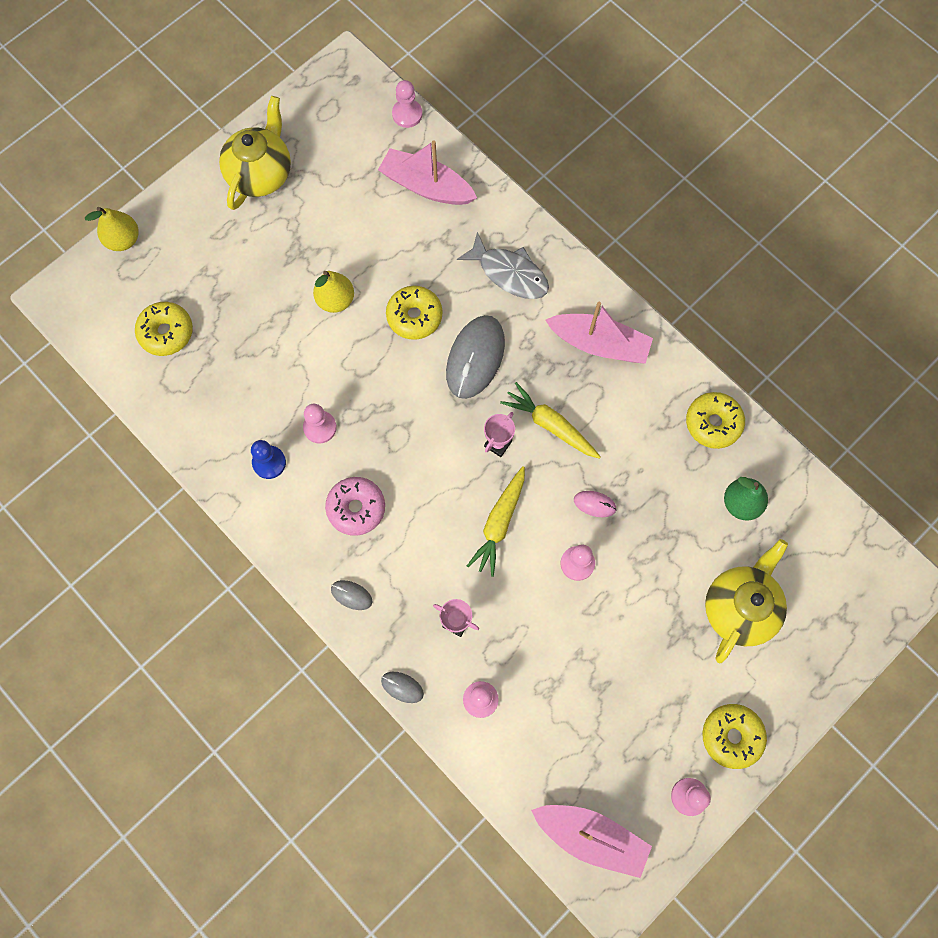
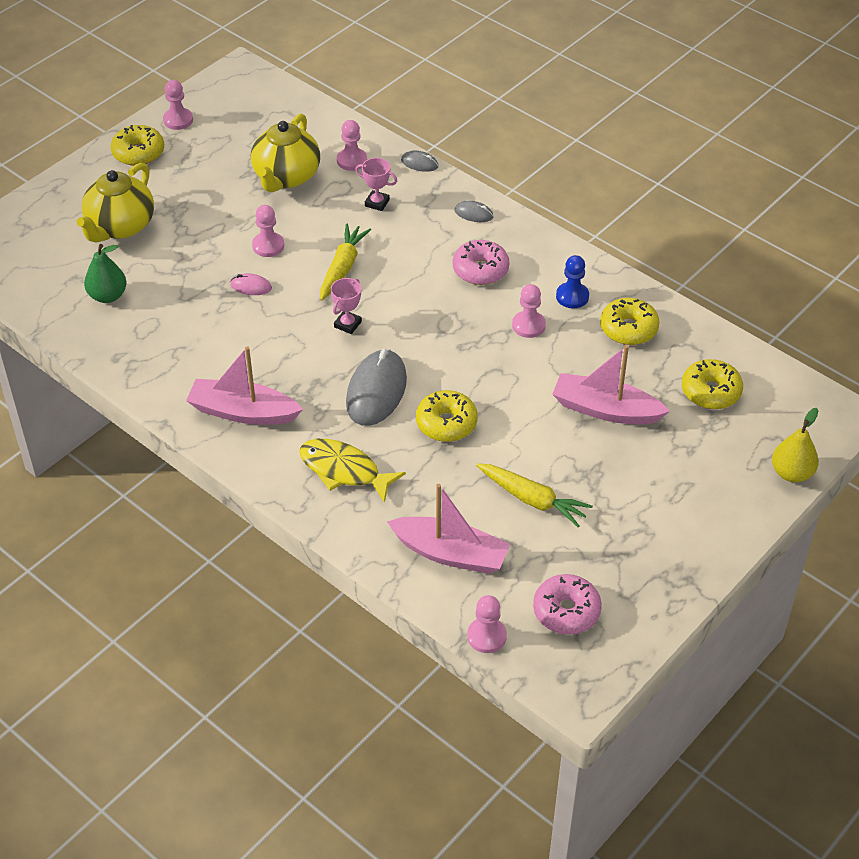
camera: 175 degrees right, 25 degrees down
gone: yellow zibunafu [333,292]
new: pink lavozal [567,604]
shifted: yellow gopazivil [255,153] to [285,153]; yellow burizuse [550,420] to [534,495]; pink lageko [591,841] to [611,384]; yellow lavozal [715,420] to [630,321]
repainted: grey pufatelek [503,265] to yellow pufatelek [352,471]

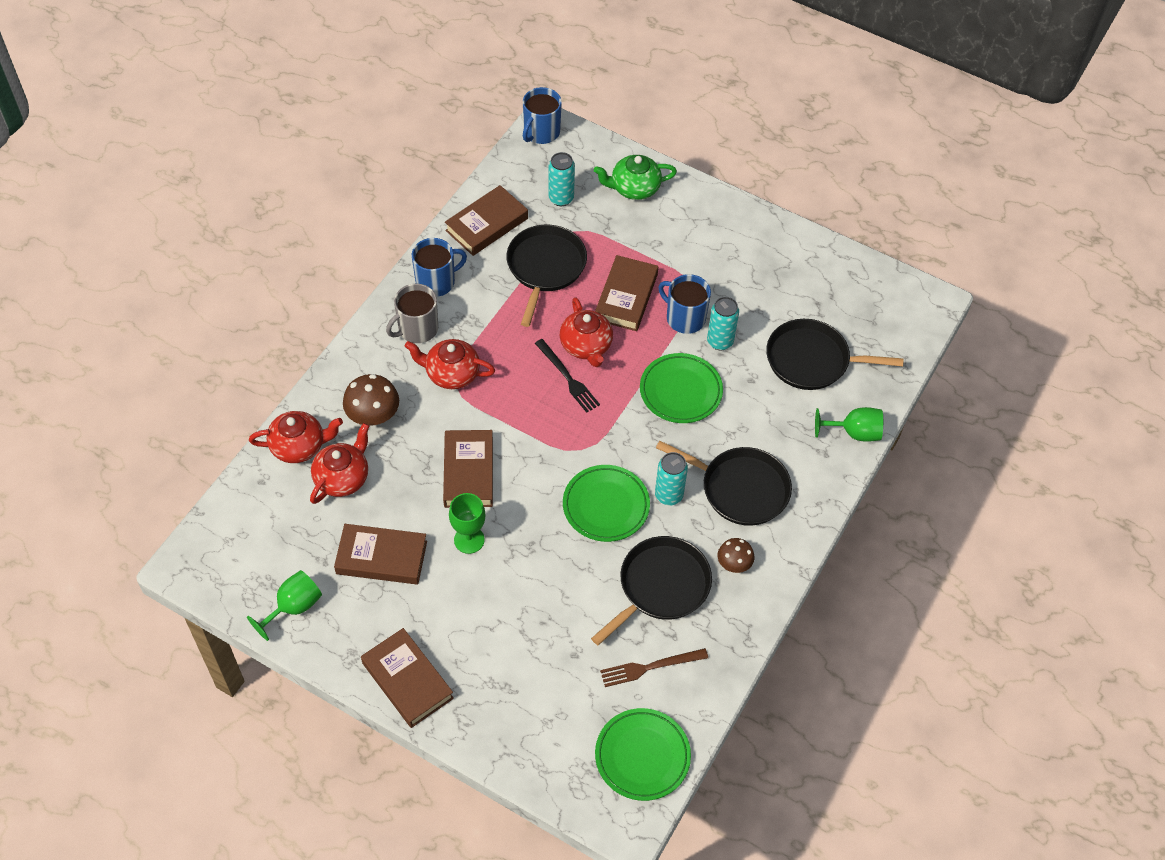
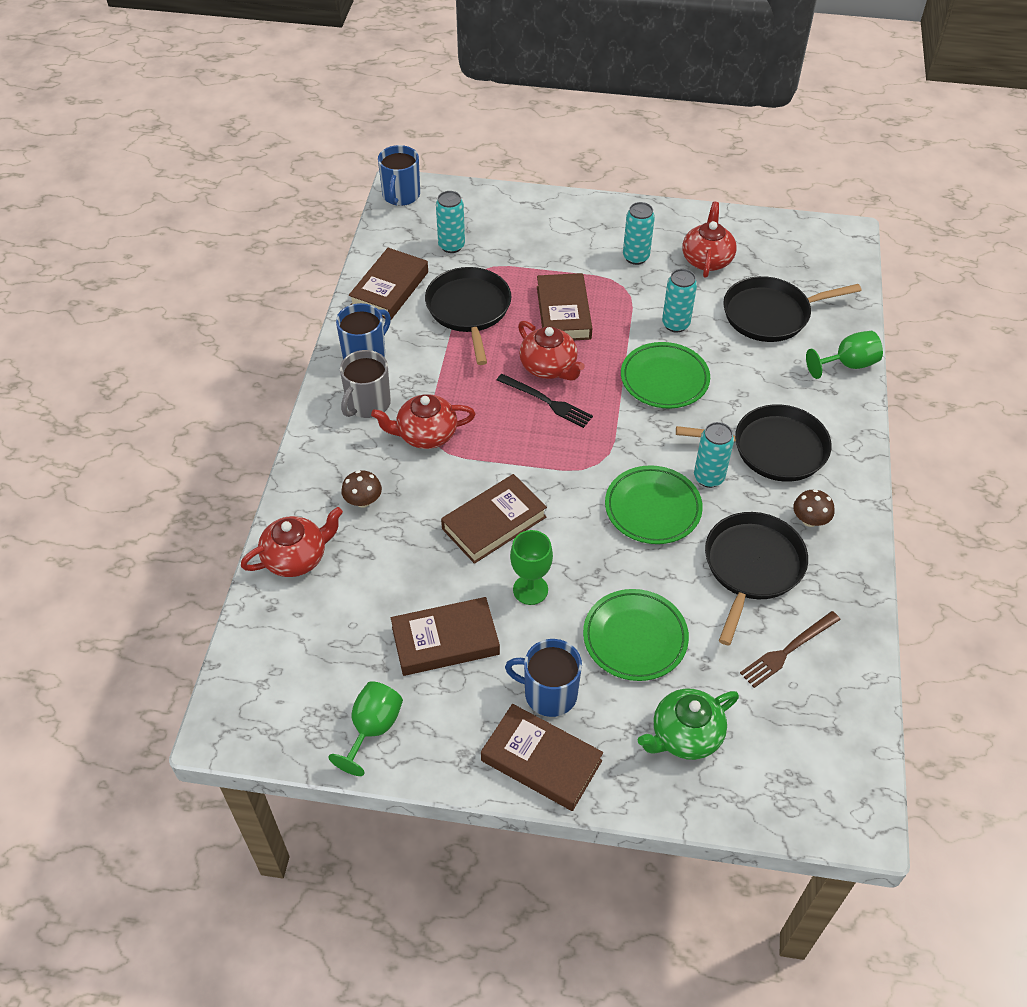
camera: 20 degrees left, 5 degrees down
new: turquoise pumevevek [639,233]
shifted: red gopazivil [339,463] to [709,240]; green gopazivil [635,177] to [688,724]; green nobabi [643,754] to [636,635]; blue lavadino [685,304] to [543,678]
rotated: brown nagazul [468,469] = [494,519] 75 degrees clockwise
scaled: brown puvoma [371,400] = [361,489] x0.63

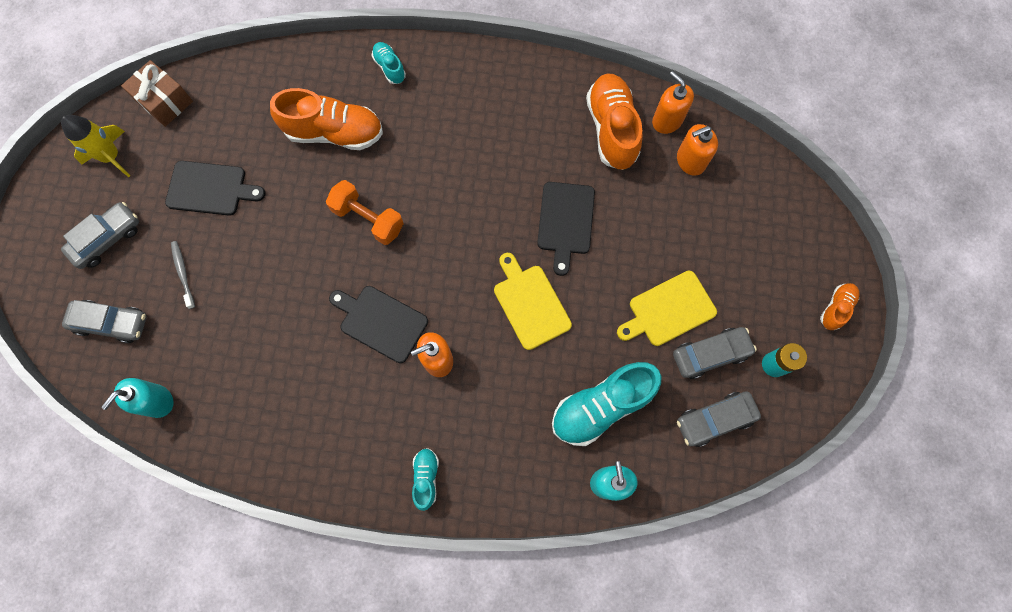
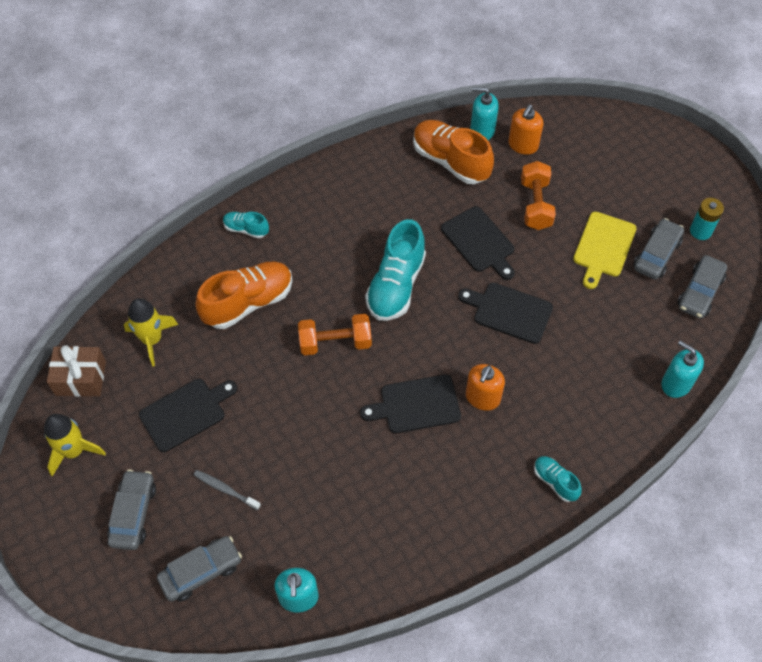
camera: 40 degrees left, 15 degrees down
gone: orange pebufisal [840,306]
new: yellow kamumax [151,332]; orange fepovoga [538,195]
shifted: turquoise pebufisal [607,404] to [395,270]
repainted: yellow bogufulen [533,301] to black bogufulen [505,313]; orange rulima [673,102] to turquoise rulima [484,113]

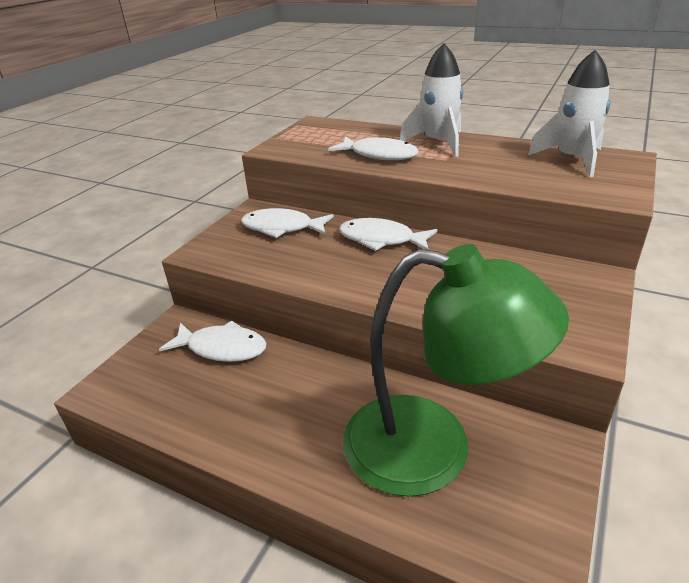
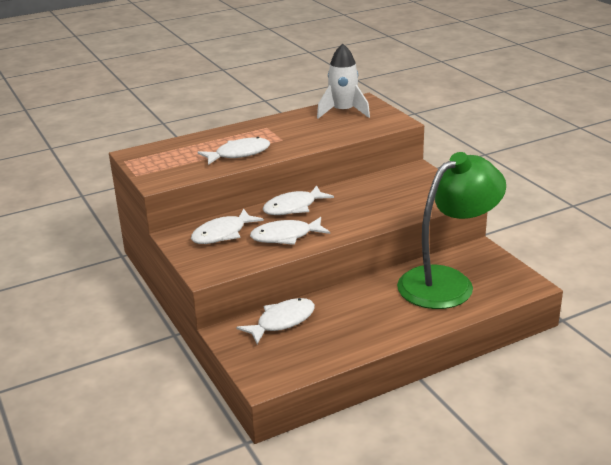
camera: 55 degrees left, 5 degrees down
gone: white kamumax [431,100]
new: white pufatelek [290,231]

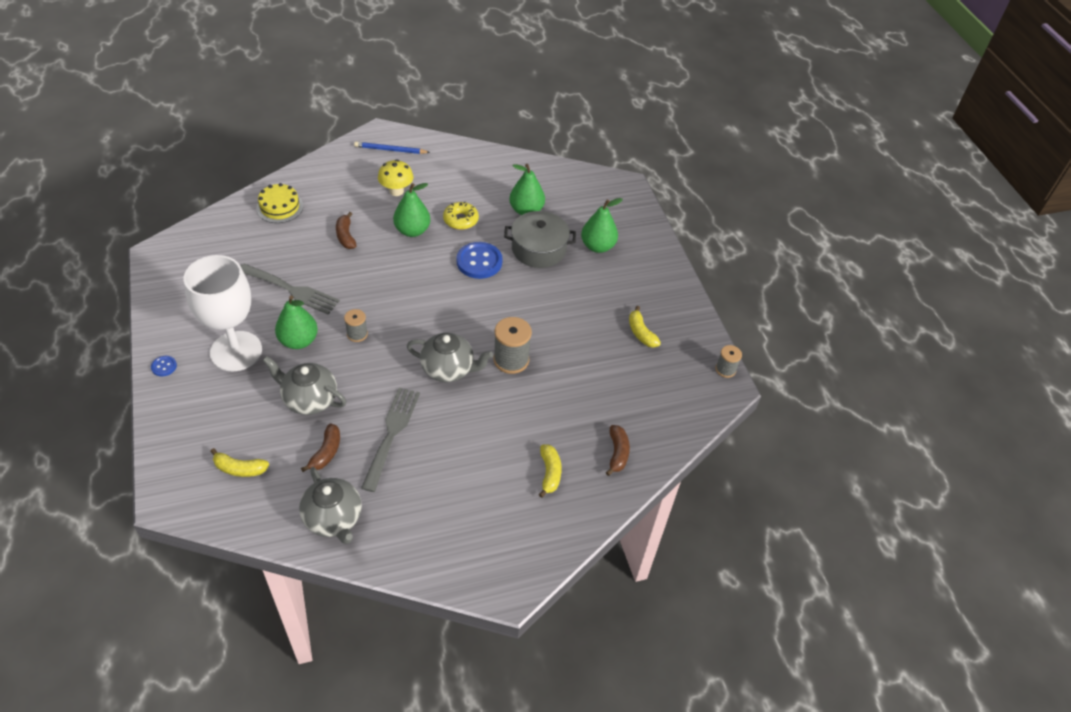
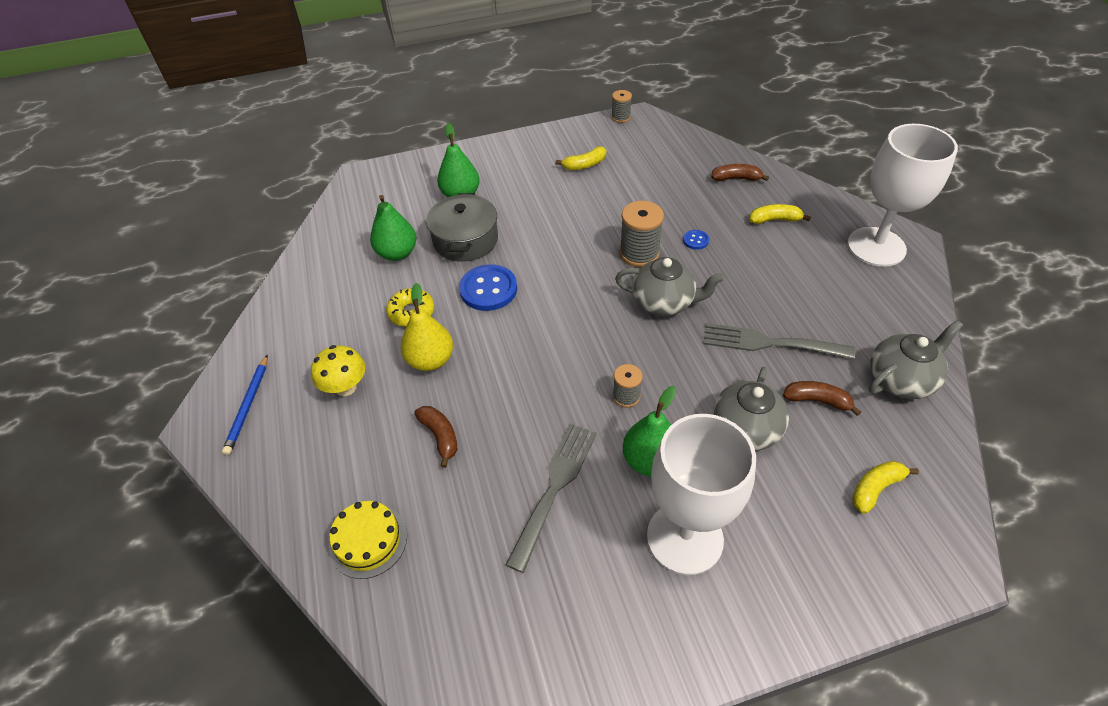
camera: 85 degrees left, 0 degrees up
new: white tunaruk [903,195]
shifted: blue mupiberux [164,366] to [696,240]
repainted: green zibunafu [411,210] to yellow zibunafu [427,327]
rotated: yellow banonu [239,462] = [885,487] 135 degrees counterclockwise; brown banonu [346,230] = [435,437] 105 degrees counterclockwise; grey gopazivil [450,357] = [669,286] 90 degrees clockwise

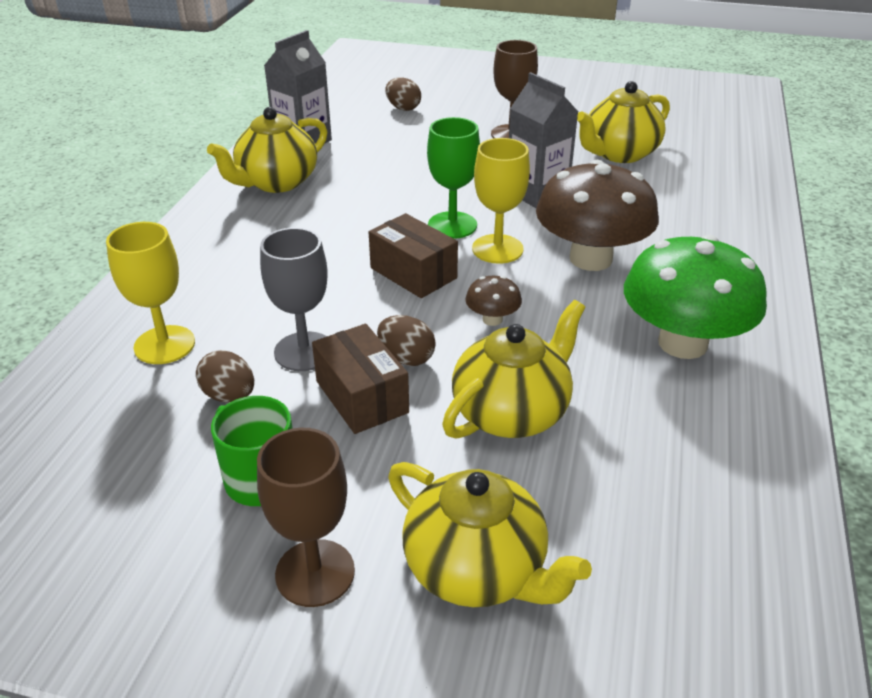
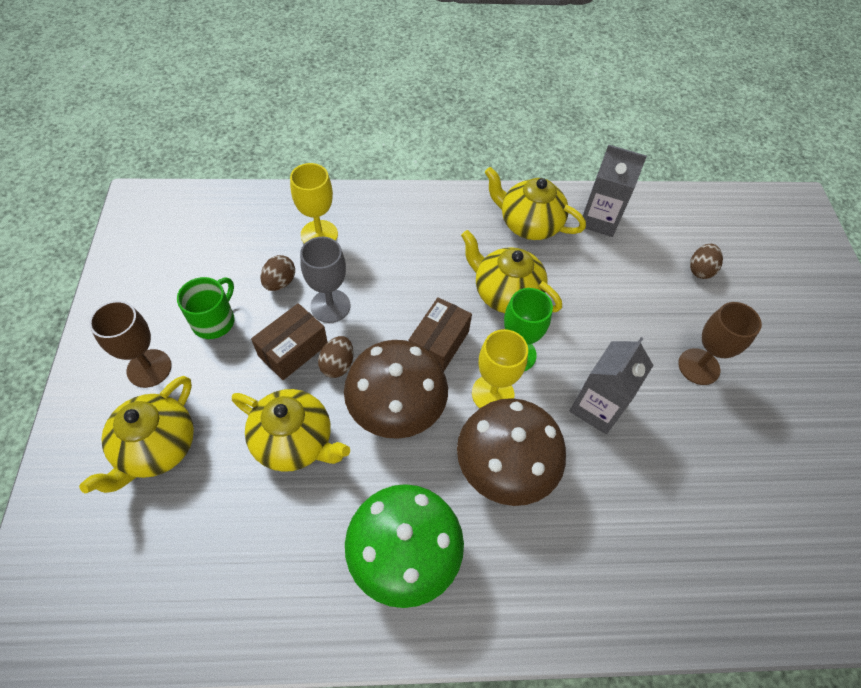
camera: 70 degrees right, 20 degrees up
shifted: yellow gopazivil [623,122] to [511,271]
scaled: brown puvoma [493,301] = [396,389] x2.32

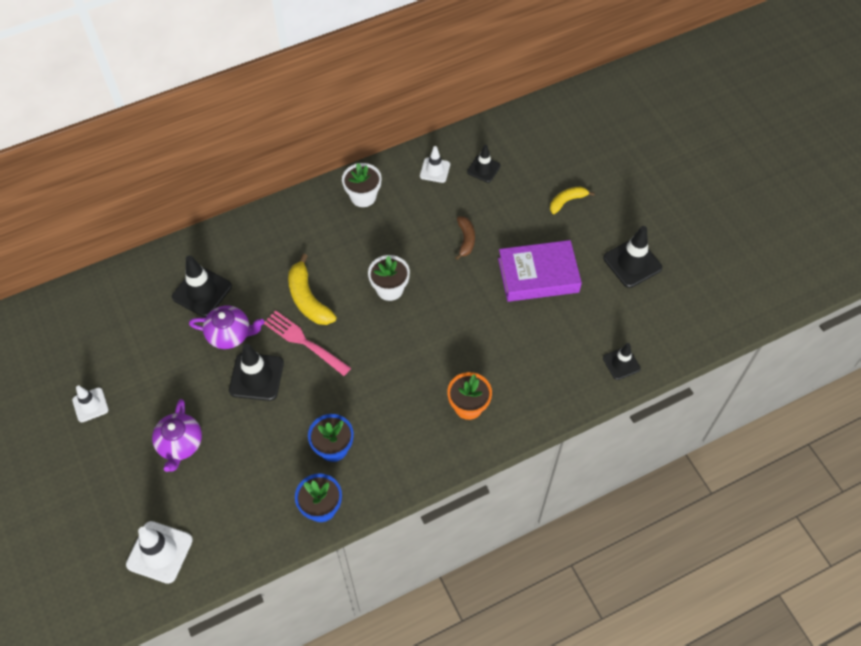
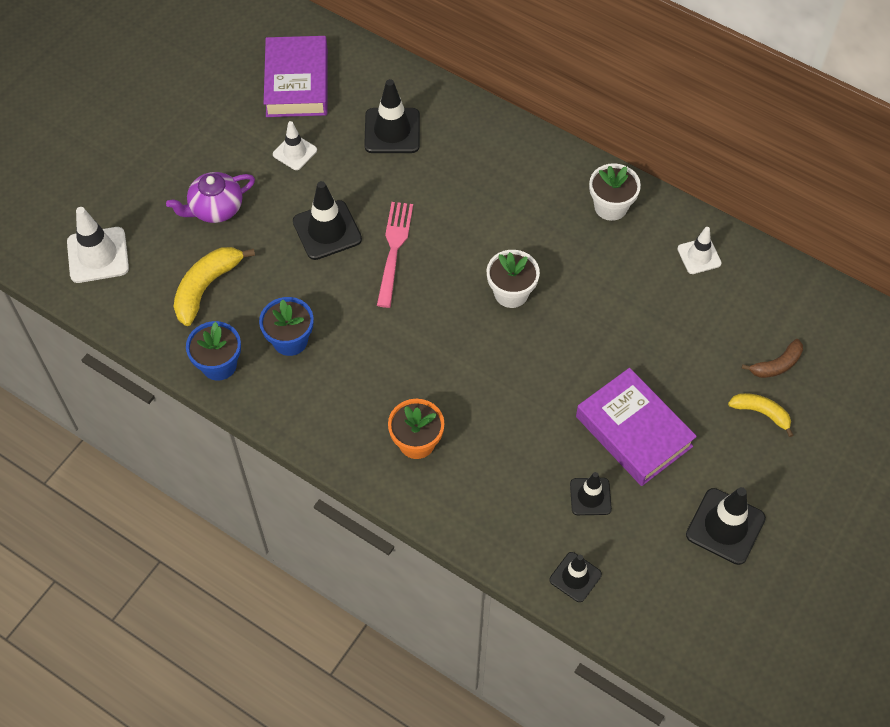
camera: 60 degrees right, 0 degrees up
gone: purple gopazivil [226,327]
new: purple nagazul [296,76]
shifted: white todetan [90,403] to [295,145]; yellow banonu [312,289] to [214,286]; brown banonu [465,238] to [772,358]; black todetan [484,164] to [591,493]

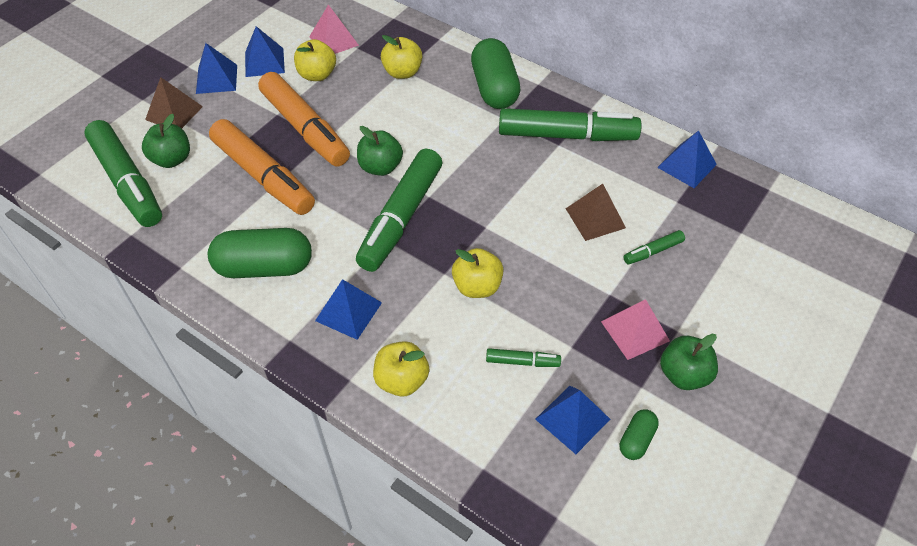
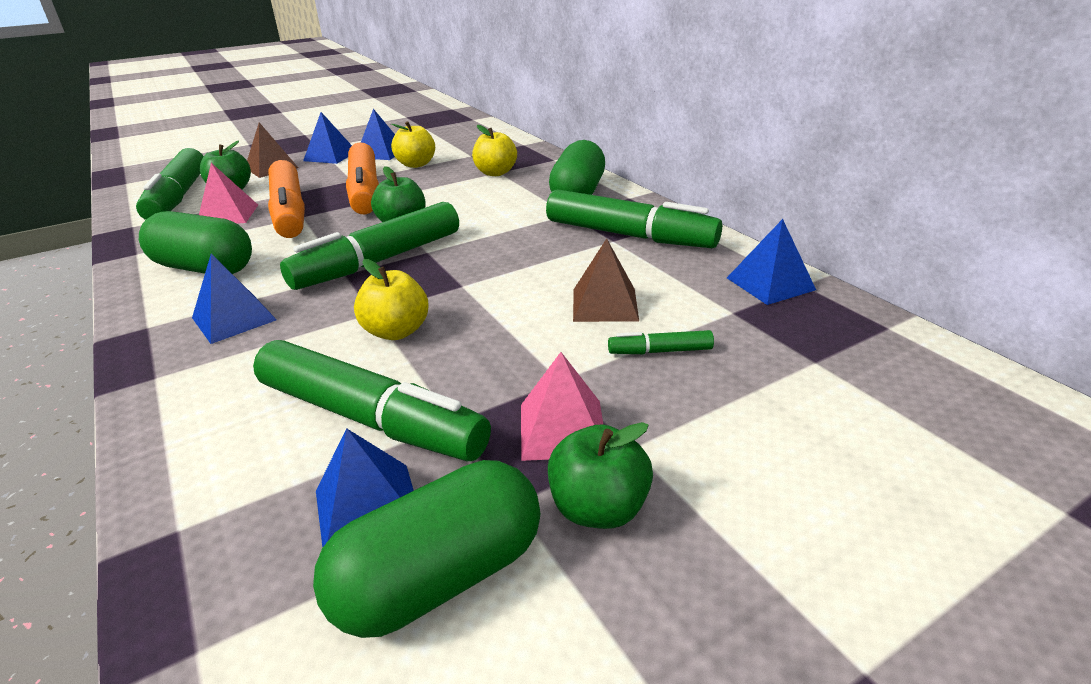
camera: 25 degrees right, 20 degrees down
gone: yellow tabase [401,369]
shifted: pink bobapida [334,29] to [228,193]
scaled: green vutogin [523,357] = [372,400] x2.31; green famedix [639,434] = [426,549] x2.07

